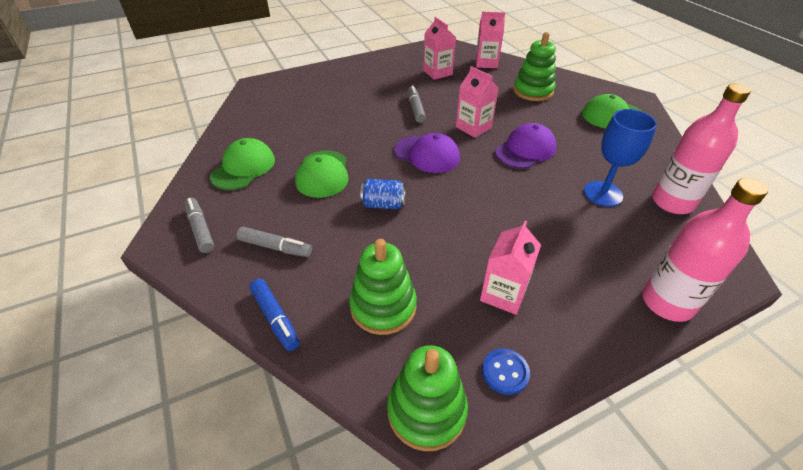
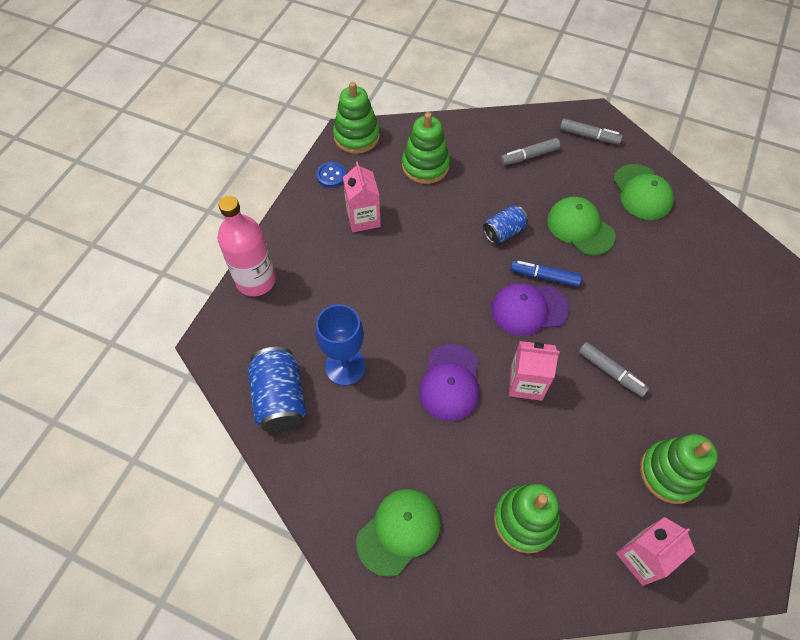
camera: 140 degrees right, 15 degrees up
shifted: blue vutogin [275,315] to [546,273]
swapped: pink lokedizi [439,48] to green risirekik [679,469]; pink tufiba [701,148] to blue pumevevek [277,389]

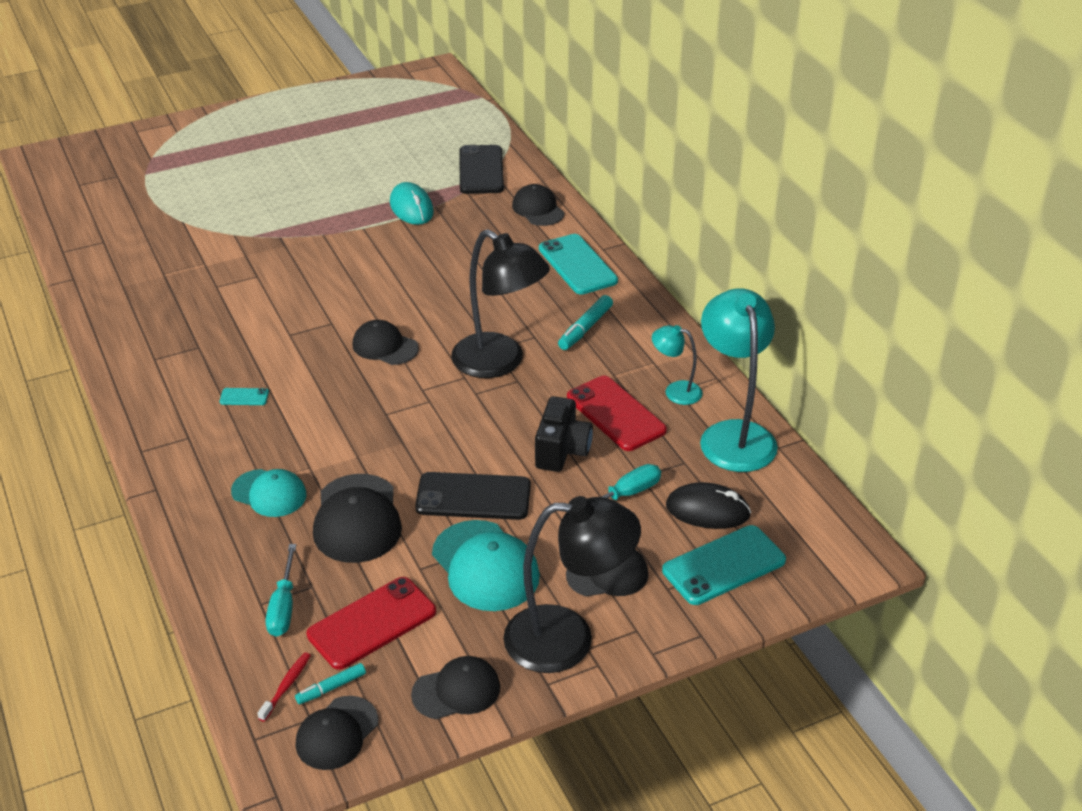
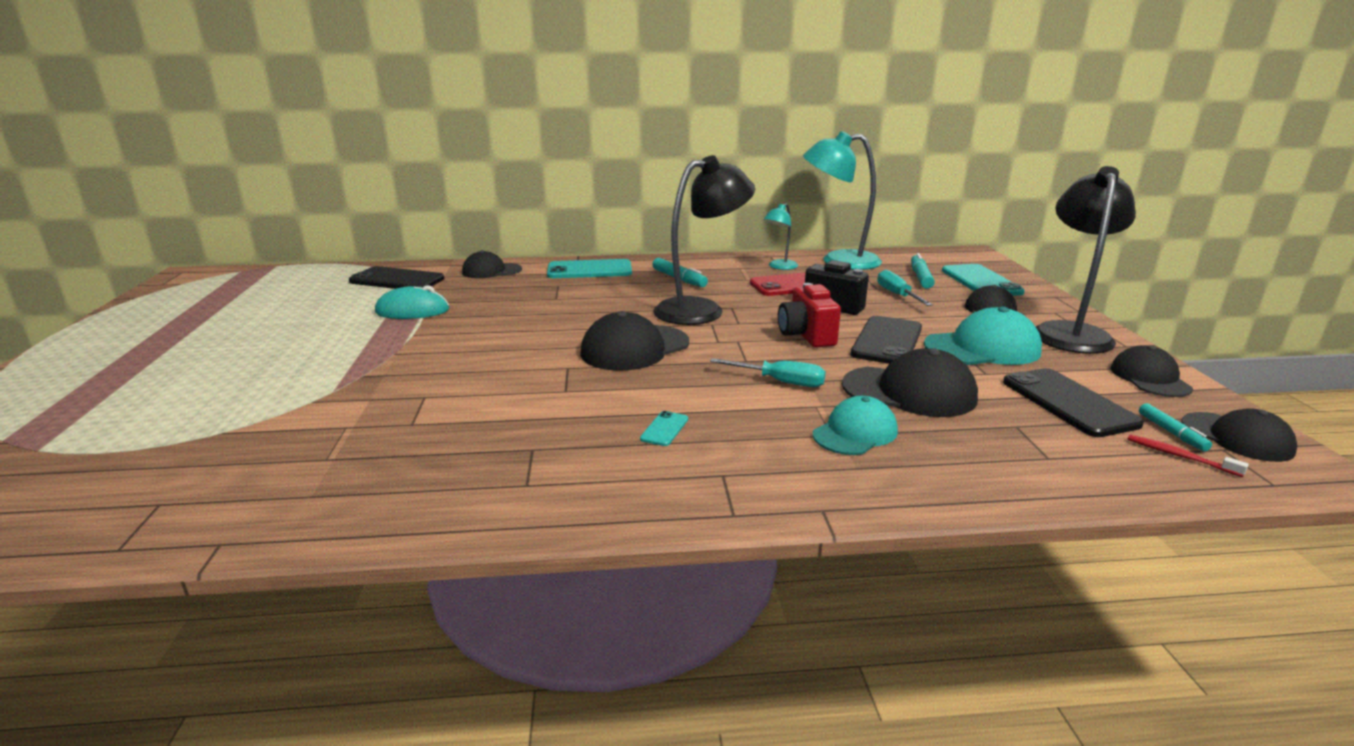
camera: 70 degrees left, 15 degrees down
new: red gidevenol [809,315]
shifted: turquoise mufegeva [281,590] to [768,372]
swapped: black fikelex [708,505] to turquoise vutogin [923,271]
repainted: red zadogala [371,623] to black zadogala [1073,402]
scaled: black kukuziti [386,342] = [634,341] x1.52

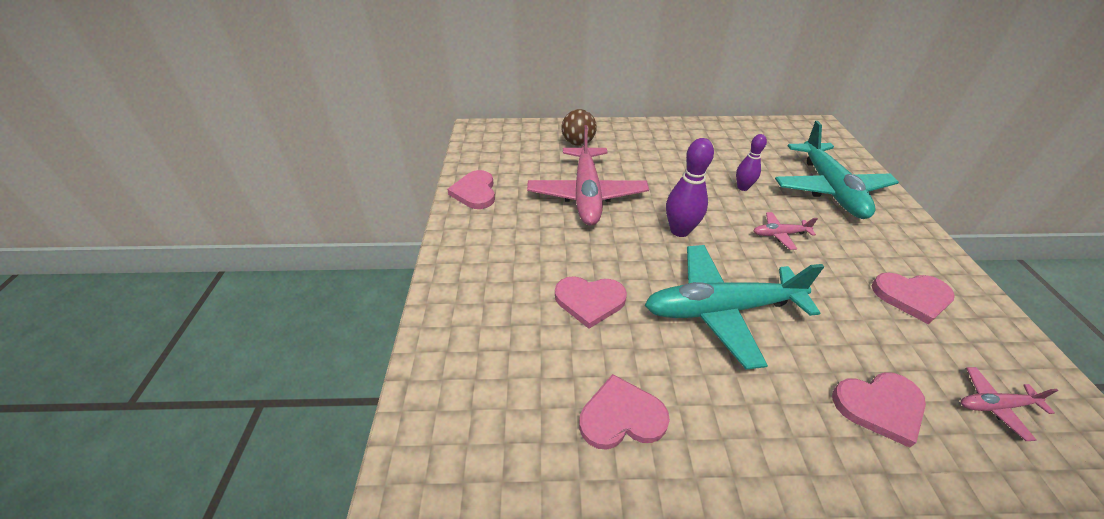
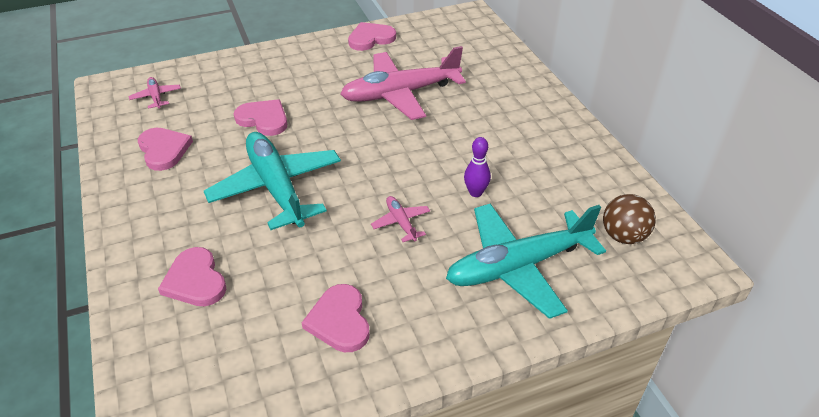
camera: 70 degrees right, 0 degrees up
gone: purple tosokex [690,187]
shifted: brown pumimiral [579,127] to [629,219]; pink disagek [1009,404] to [154,93]
rotated: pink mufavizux [591,302] = [260,117] 135 degrees clockwise

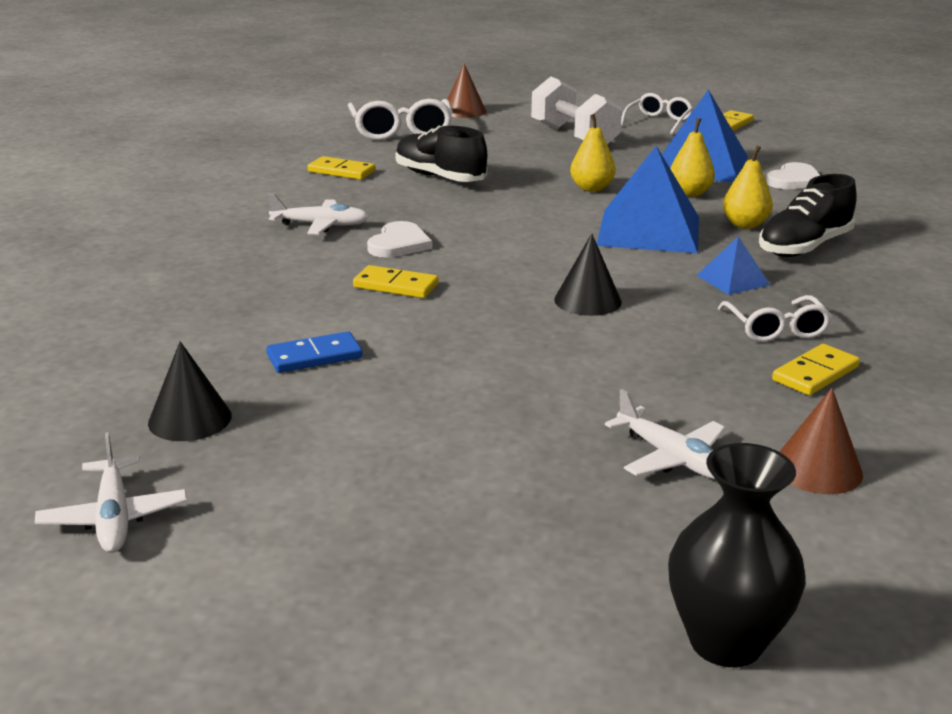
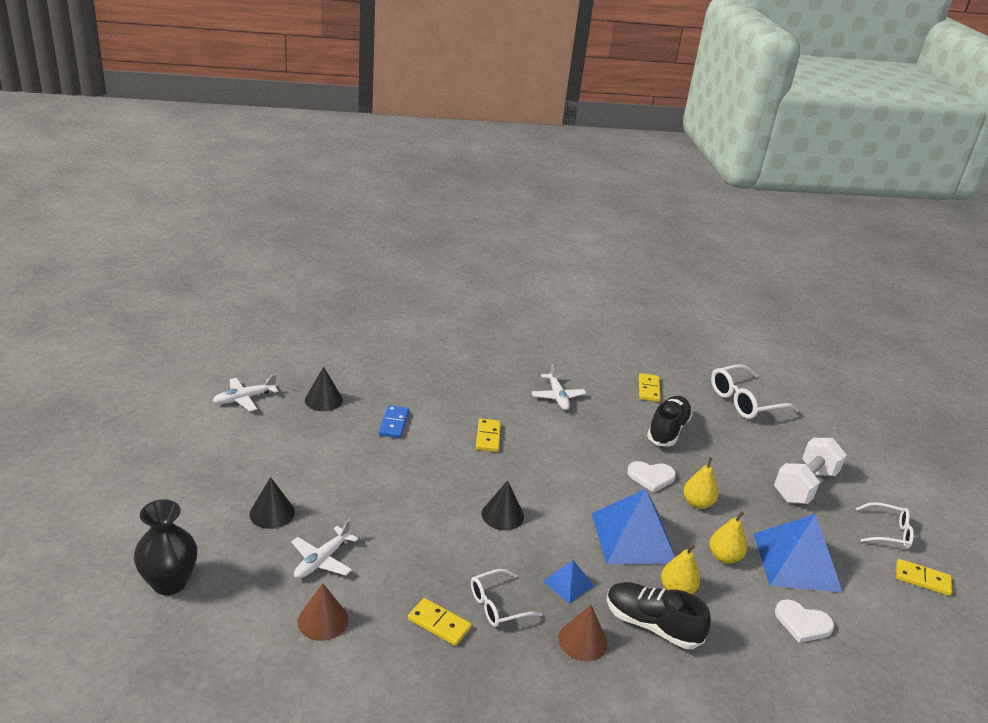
camera: 70 degrees right, 5 degrees up
new: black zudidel [272,503]
shifted: white mufavizux [399,239] to [651,477]; brown zudidel [467,91] to [583,633]
rotated: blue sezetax [314,352] = [393,421] 45 degrees clockwise

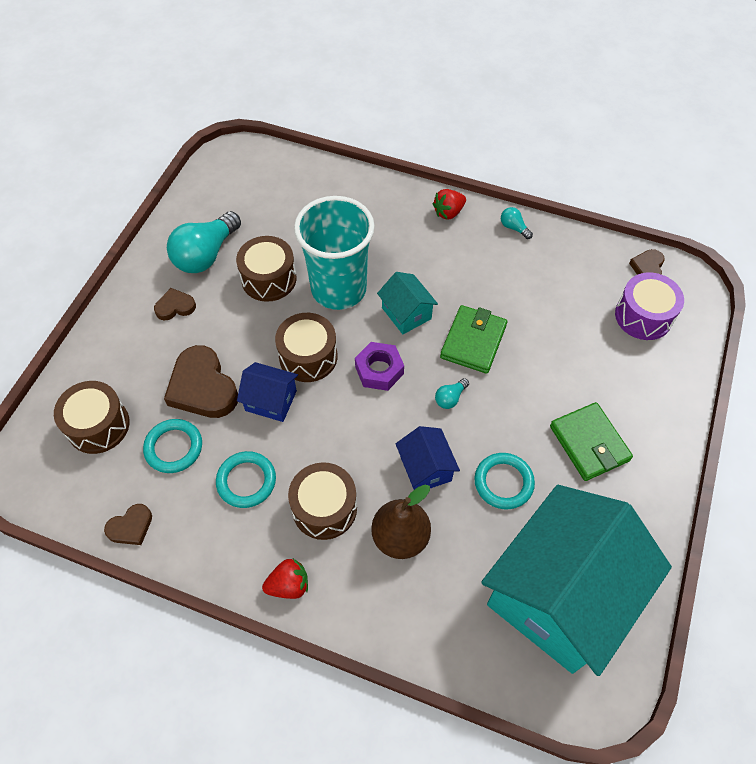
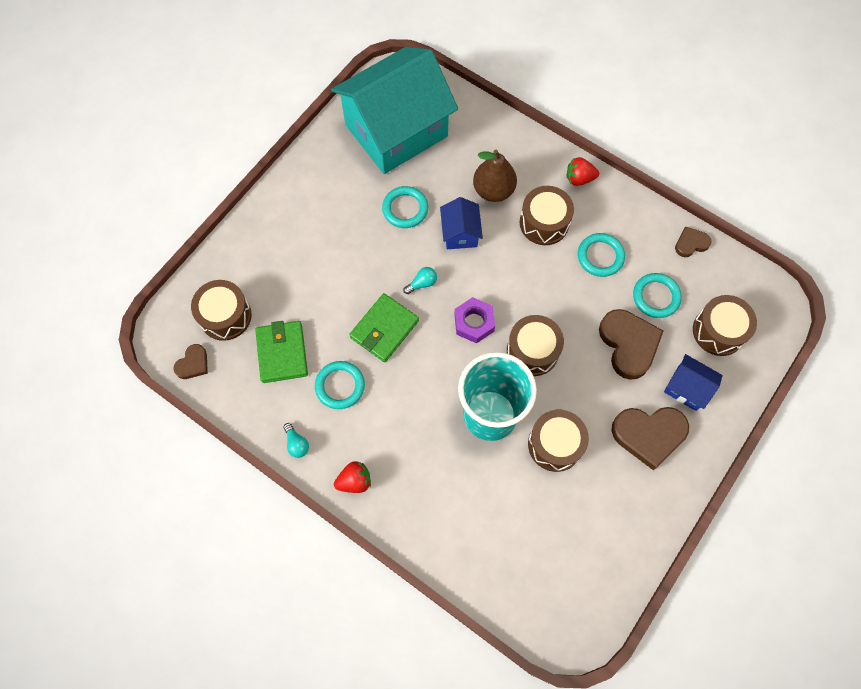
camera: 165 degrees left, 10 degrees up
gone: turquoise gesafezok [204,242]; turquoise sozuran [407,303]
new: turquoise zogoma [340,385]
shifted: blue sozuran [267,392] to [693,382]; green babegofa [591,441] to [281,352]
repainted: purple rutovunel [649,306] to brown rutovunel [221,310]
scaled: brown mufavizux [175,304] = [650,438] x1.89

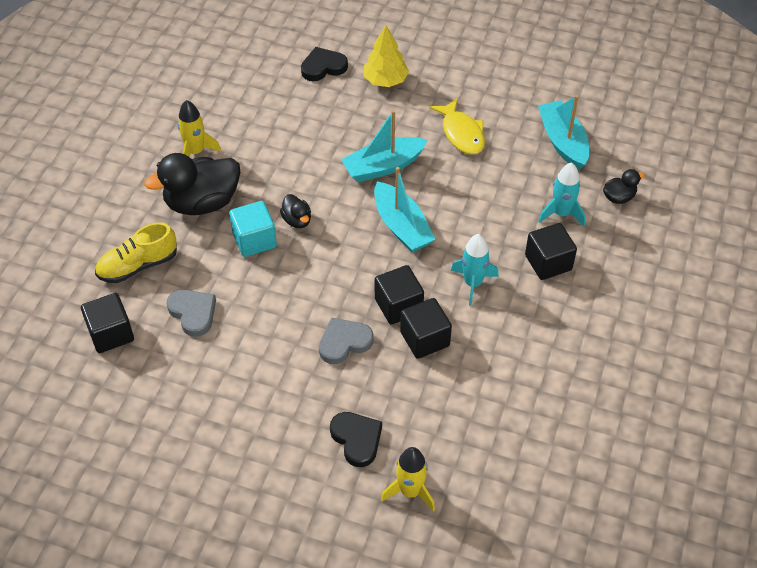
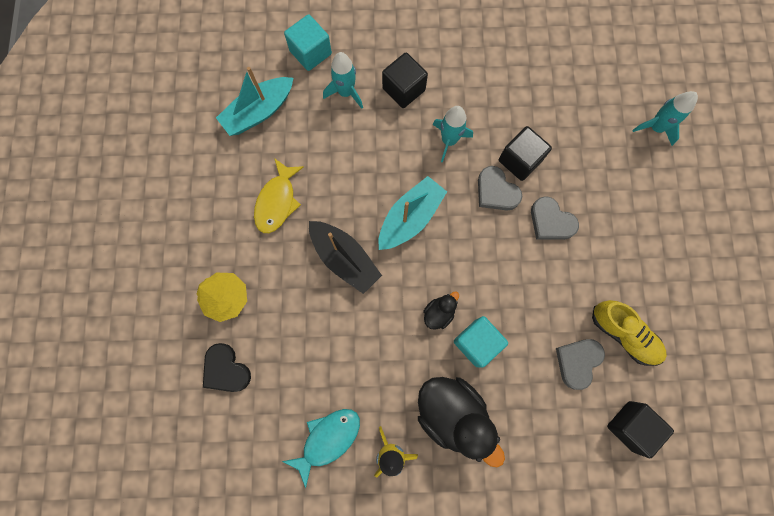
camera: 110 degrees left, 25 degrees up
gone: black mufavizux [356,439]
new: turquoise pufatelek [321,448]
shifted: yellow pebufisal [136,252] to [629,333]
swapped: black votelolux [399,294] to grey mufavizux [500,188]; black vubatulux [624,186] to turquoise votelolux [308,42]
repainted: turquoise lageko [384,146] to black lageko [345,257]; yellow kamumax [408,479] to turquoise kamumax [665,118]
rotated: yellow pufatelek [457,126] = [279,195] 150 degrees clockwise

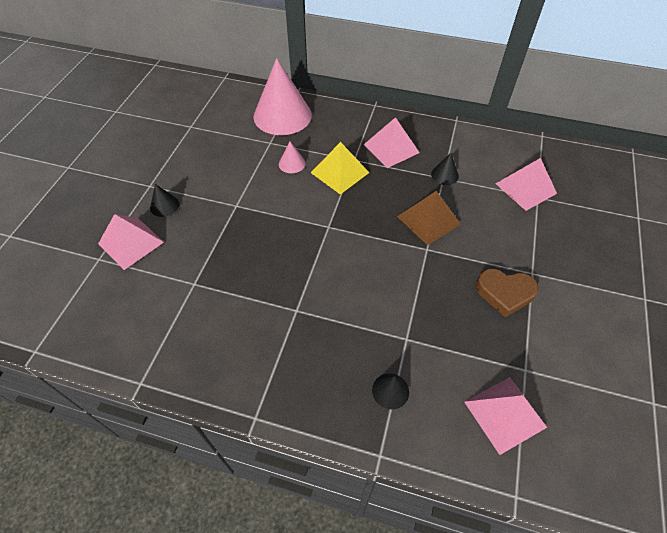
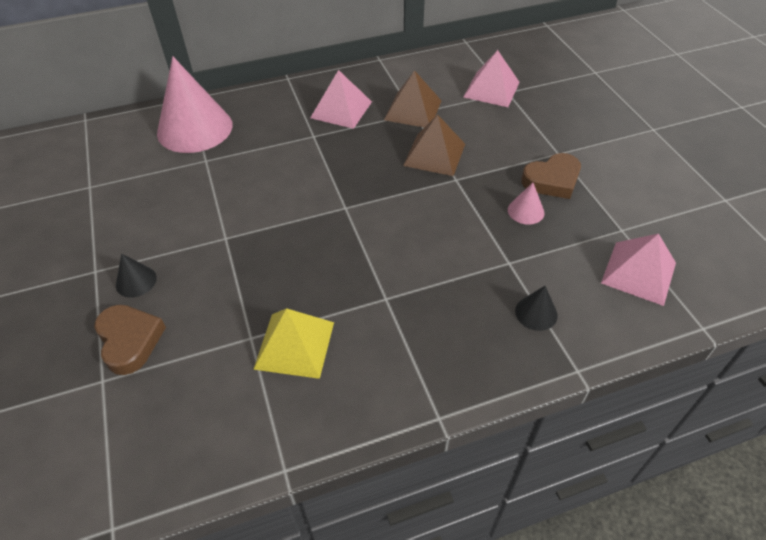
camera: 35 degrees left, 5 degrees down
shifted: pink zudidel [292,157] to [526,204]; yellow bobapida [340,168] to [293,343]
swapped: pink bobapida [131,242] to brown mufavizux [130,340]; black zudidel [445,169] to brown bobapida [412,98]

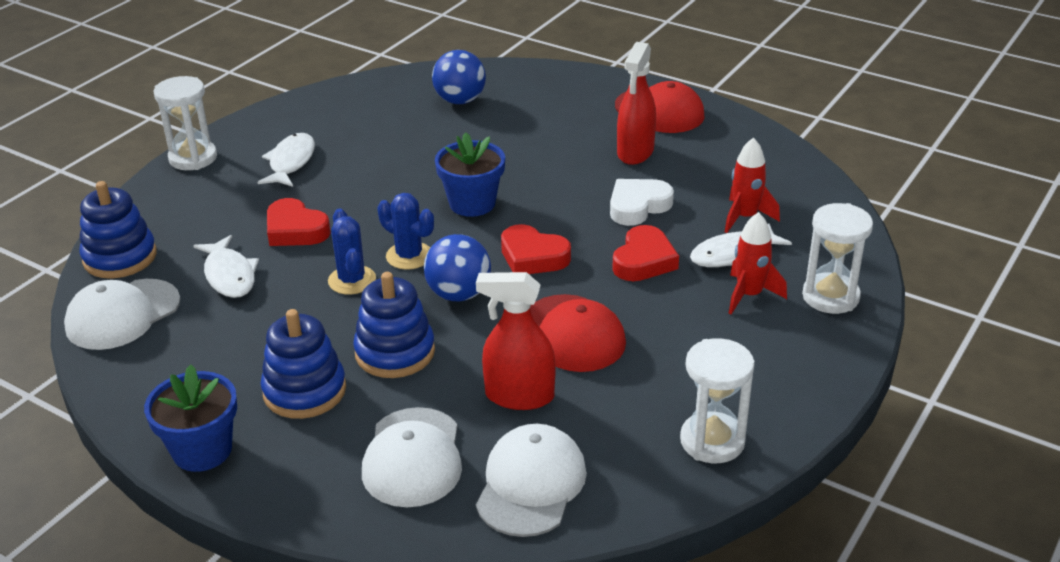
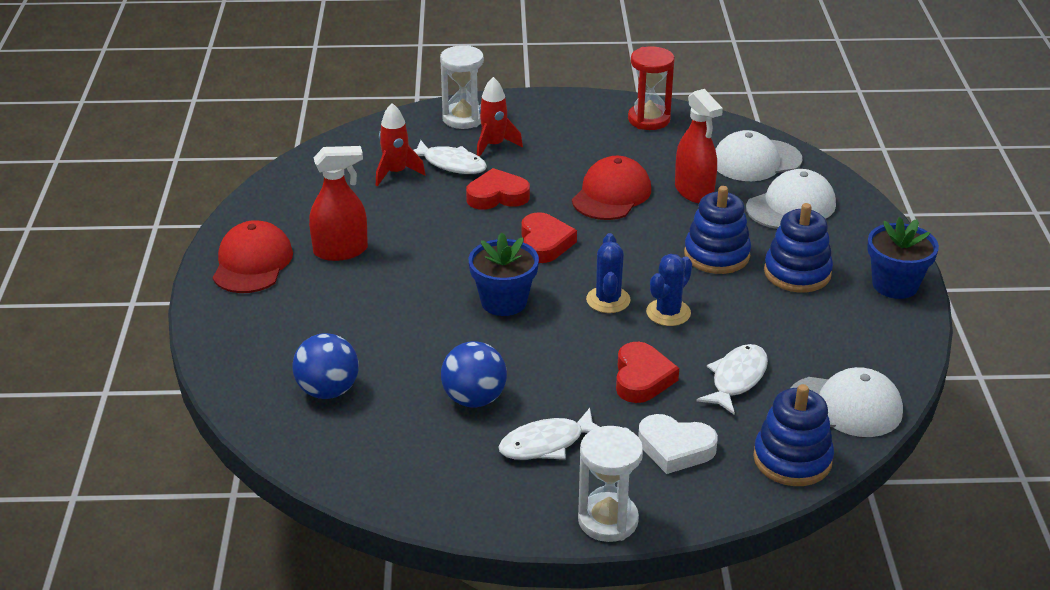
camera: 125 degrees left, 0 degrees up
shifted: blue pumimiral [457,267] to [474,374]; white mufavizux [642,202] to [678,444]
repainted: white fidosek [717,400] to red fidosek [651,88]

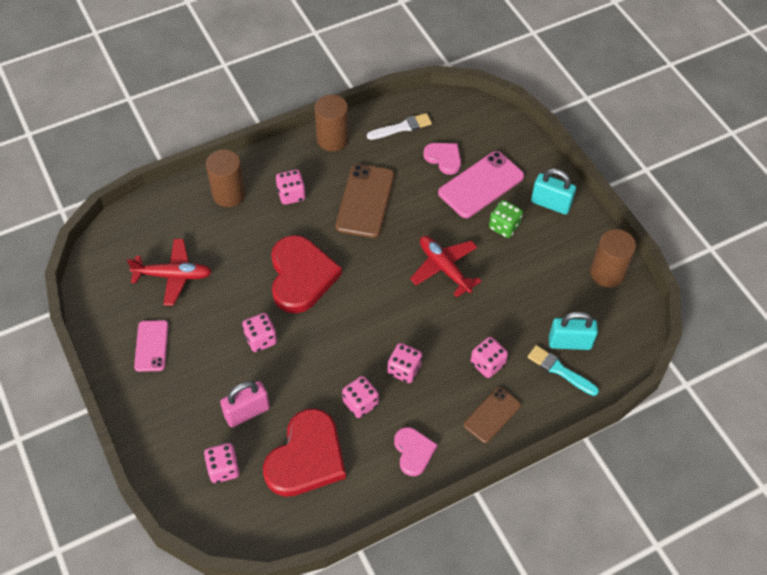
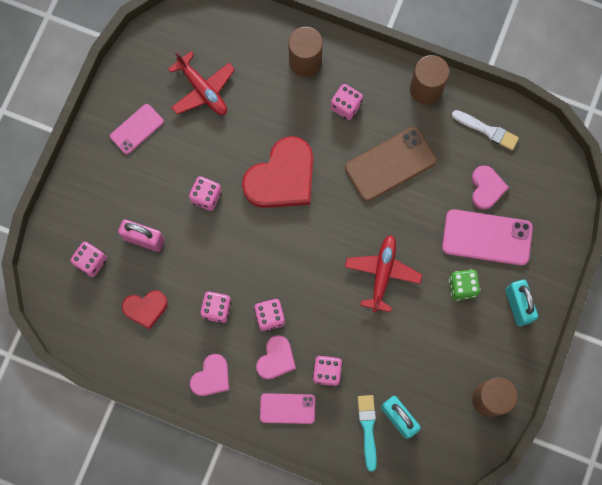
camera: 50 degrees right, 20 degrees up
new: pink mufavizux [276,357]
repainted: brown zadogala [492,415] to pink zadogala [287,408]
scaled: red mufavizux [304,453] = [144,310] x0.54

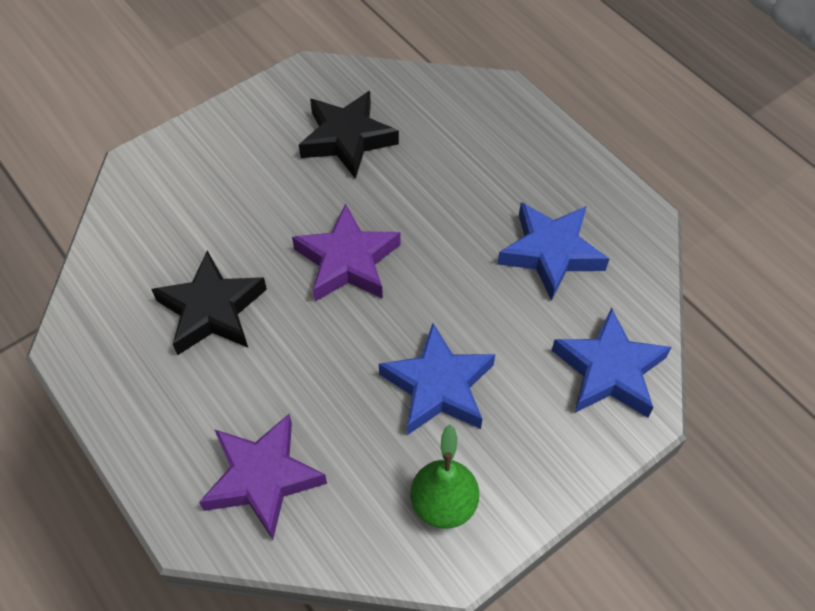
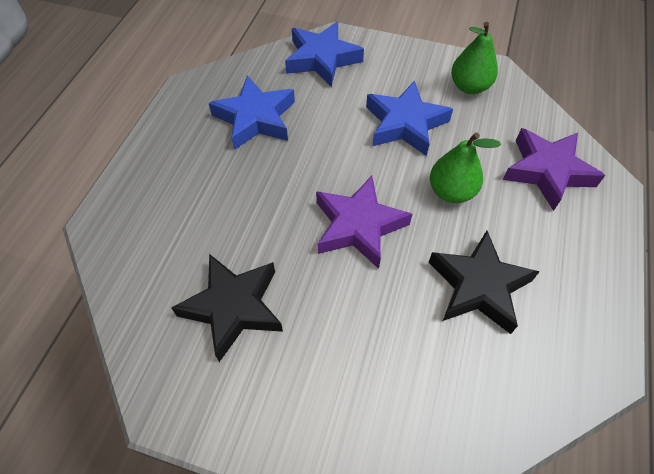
camera: 125 degrees left, 0 degrees up
new: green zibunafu [465,168]

